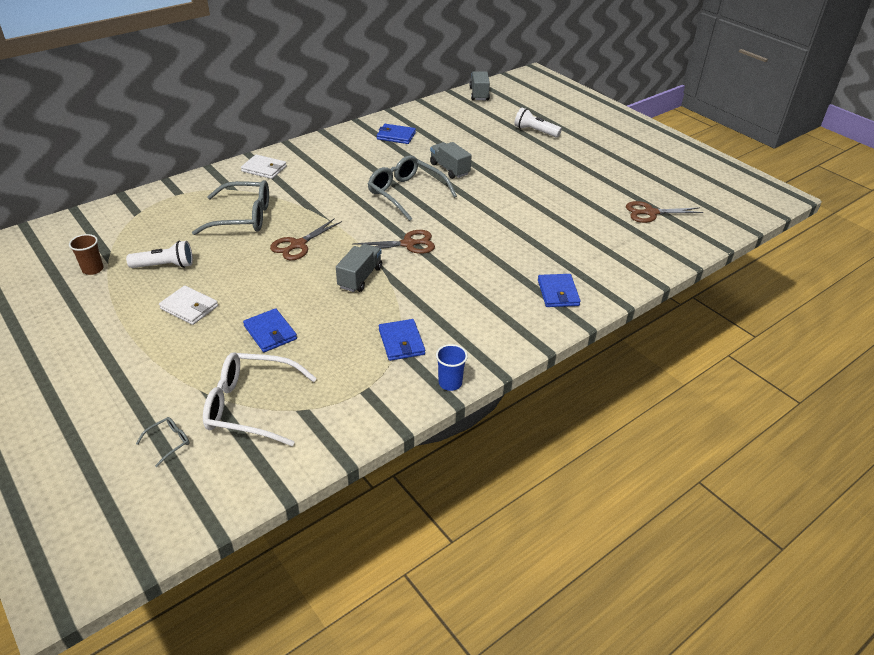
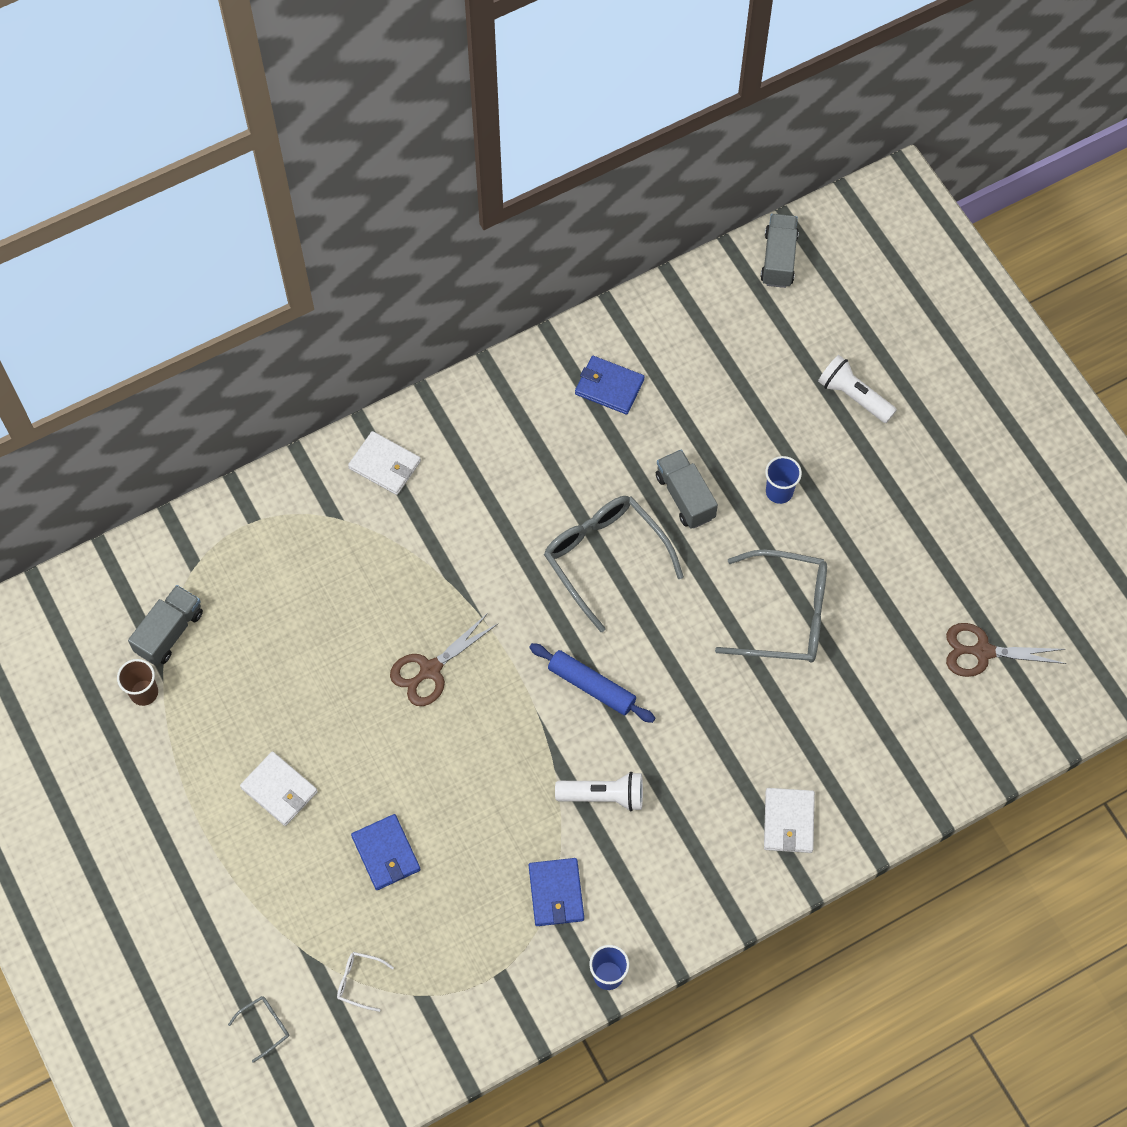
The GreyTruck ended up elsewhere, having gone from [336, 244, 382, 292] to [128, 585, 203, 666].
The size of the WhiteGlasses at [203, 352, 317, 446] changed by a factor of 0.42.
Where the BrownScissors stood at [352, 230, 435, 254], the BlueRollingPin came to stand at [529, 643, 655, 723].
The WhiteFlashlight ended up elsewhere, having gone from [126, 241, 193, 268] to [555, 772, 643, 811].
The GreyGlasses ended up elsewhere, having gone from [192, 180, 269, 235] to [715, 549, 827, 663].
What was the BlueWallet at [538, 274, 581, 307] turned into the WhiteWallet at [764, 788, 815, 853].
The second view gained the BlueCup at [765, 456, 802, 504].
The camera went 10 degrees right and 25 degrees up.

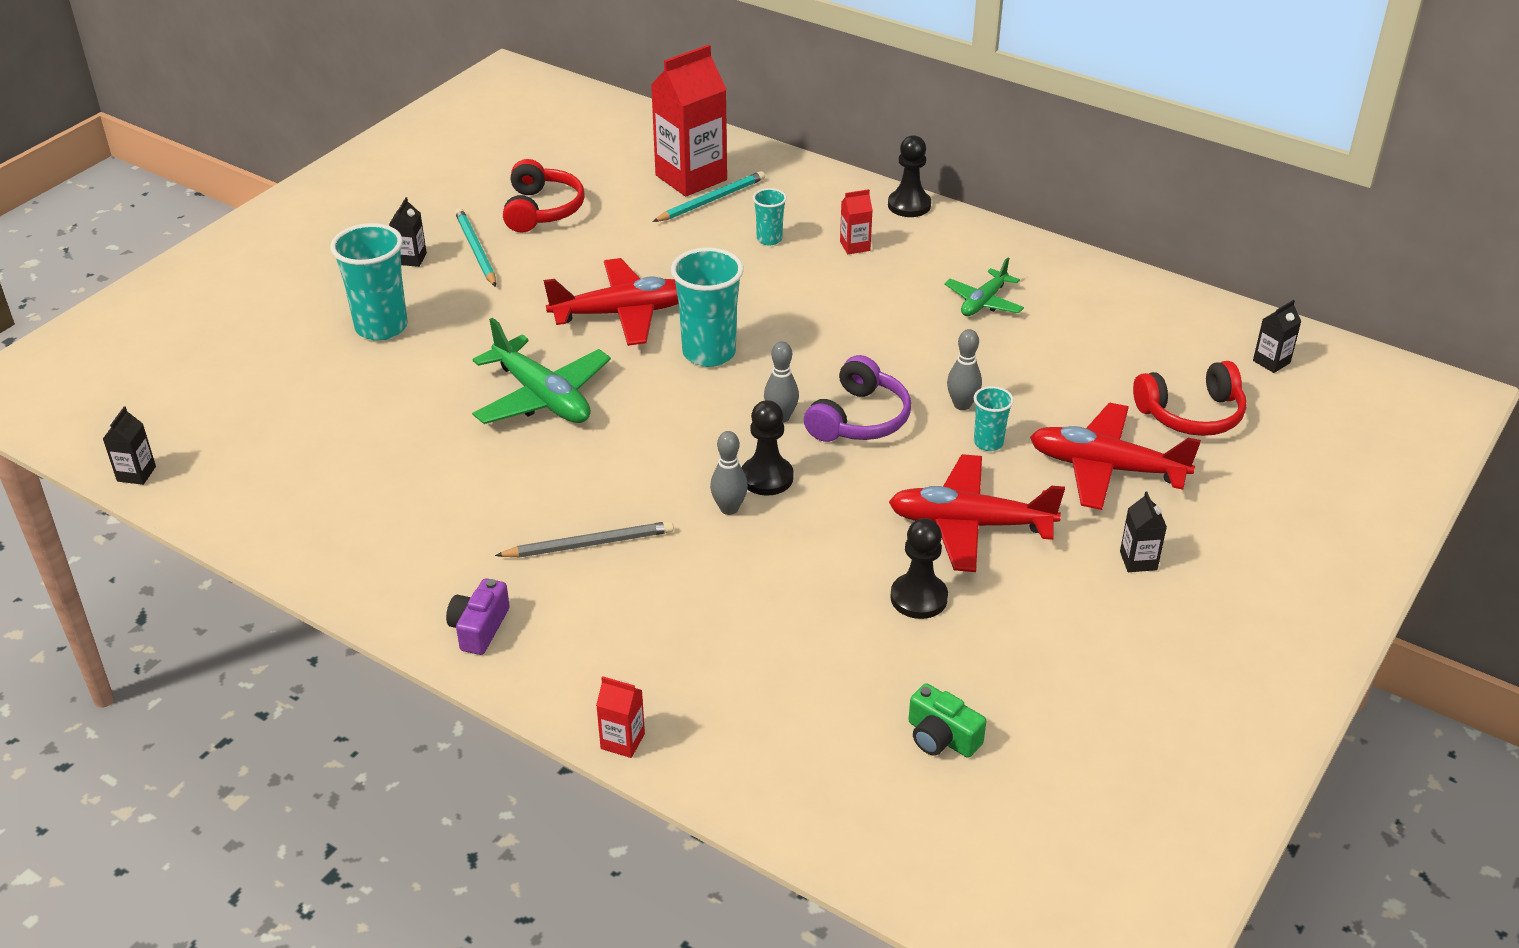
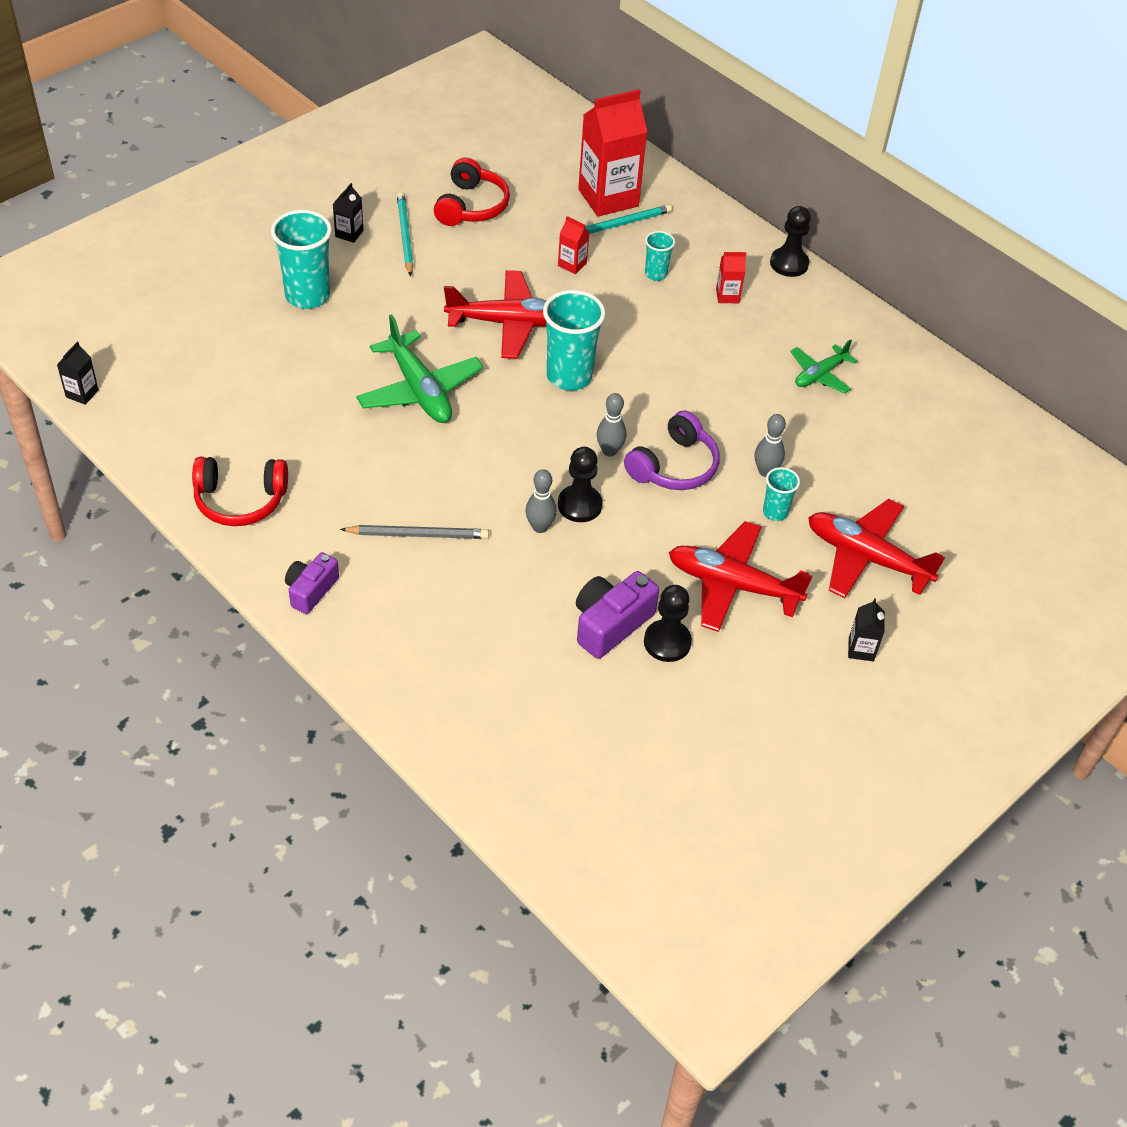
The RedHeadphones ended up elsewhere, having gone from [1133, 361, 1246, 436] to [192, 457, 288, 526].
The RedCarton ended up elsewhere, having gone from [596, 676, 645, 758] to [558, 216, 590, 274].
The second view gained the PurpleCamera at [576, 571, 659, 659].
The second view lost the GreenCamera at [908, 683, 986, 758].
The second view lost the BlackCarton at [1253, 300, 1302, 373].
The camera went 10 degrees right and 10 degrees up.

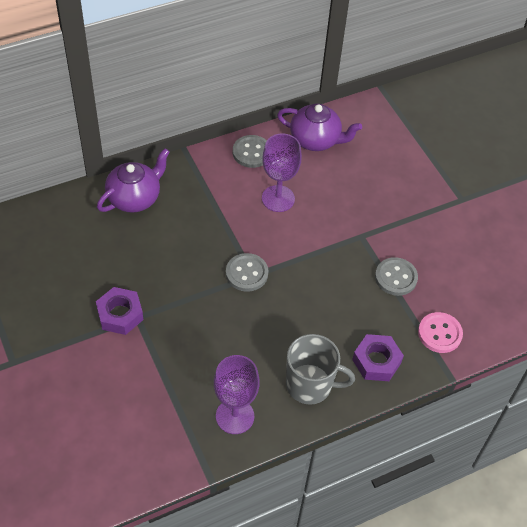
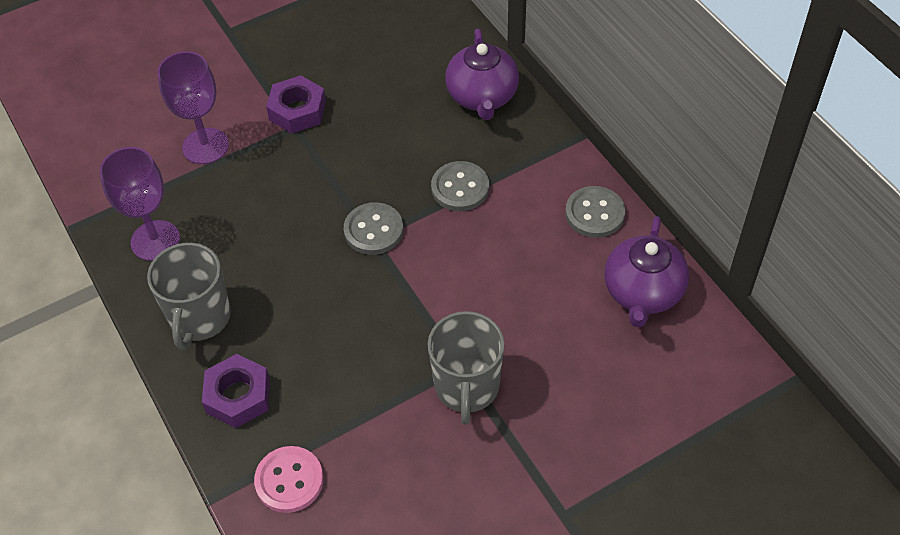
The PurpleGoblet ended up elsewhere, having gone from [262, 133, 302, 212] to [157, 51, 229, 164].
The second view gained the GreyMug at [428, 311, 504, 425].
The GreyButton ended up elsewhere, having gone from [375, 257, 418, 296] to [431, 161, 489, 211].
The PurpleTeapot at [97, 148, 170, 213] ended up facing another way, 45 degrees clockwise from before.
The camera went 90 degrees right and 0 degrees up.

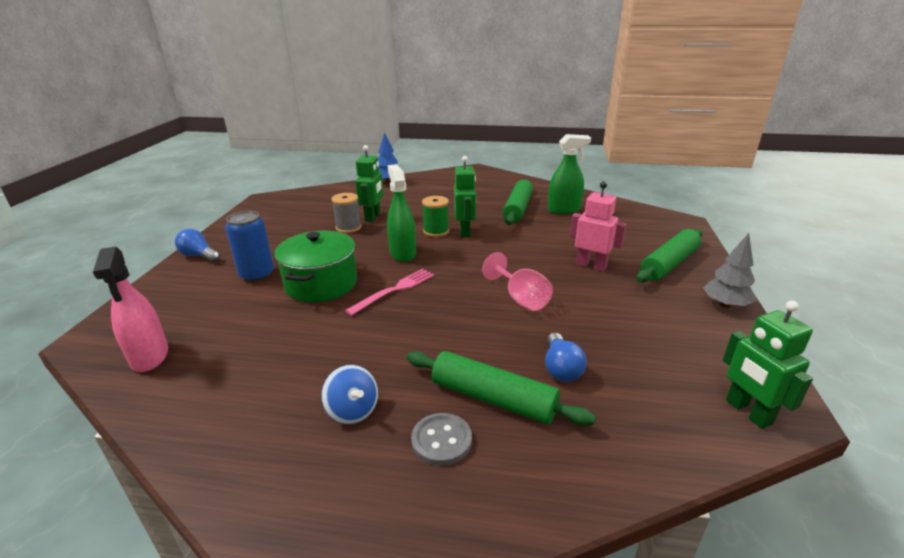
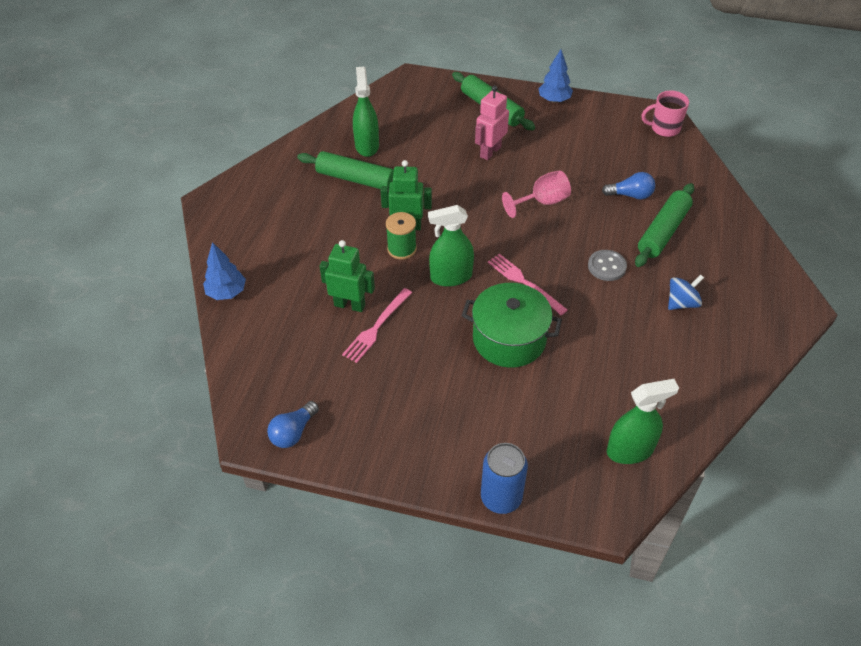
The BlueLightBulb ended up elsewhere, having gone from [175, 229, 220, 262] to [267, 401, 319, 448].
Where the GreySpool stood at [331, 193, 362, 233], the PinkFork came to stand at [342, 288, 412, 363].
The BlueCan ended up elsewhere, having gone from [225, 211, 274, 282] to [481, 443, 528, 514].
What was the GreyTree at [703, 233, 755, 308] turned into the BlueTree at [538, 49, 573, 103].
The GreyButton ended up elsewhere, having gone from [411, 413, 472, 466] to [588, 250, 627, 281].
What was the PinkSprayBottle at [93, 247, 168, 372] turned into the GreenSprayBottle at [607, 379, 679, 464].
Where the GreenRobot stood at [723, 301, 813, 429], the PinkMug came to stand at [642, 90, 689, 137].
The camera went 85 degrees left and 20 degrees up.

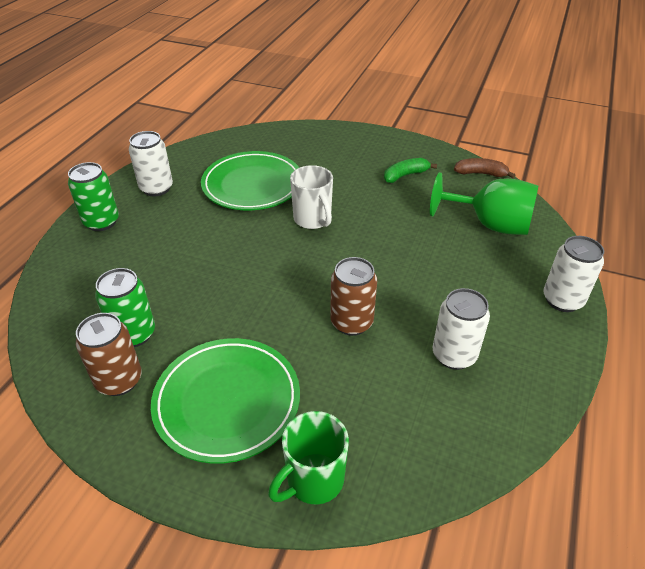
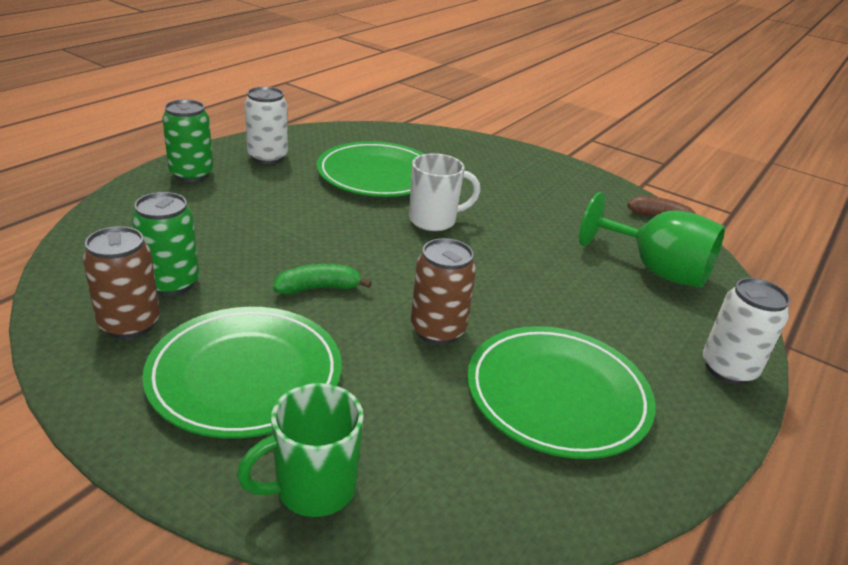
The GreenBanana ended up elsewhere, having gone from [384, 158, 437, 183] to [273, 264, 372, 295].
The WhiteMug at [290, 165, 333, 229] ended up facing another way, 90 degrees counterclockwise from before.
Where the WhiteCan stood at [433, 288, 490, 370], the GreenPlate came to stand at [467, 326, 655, 459].
The camera went 10 degrees right and 10 degrees down.

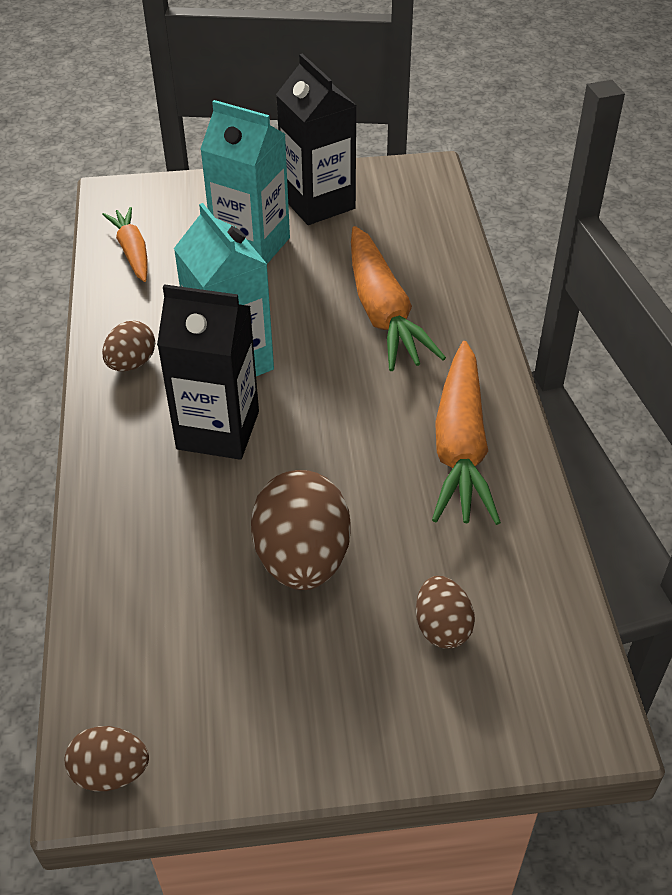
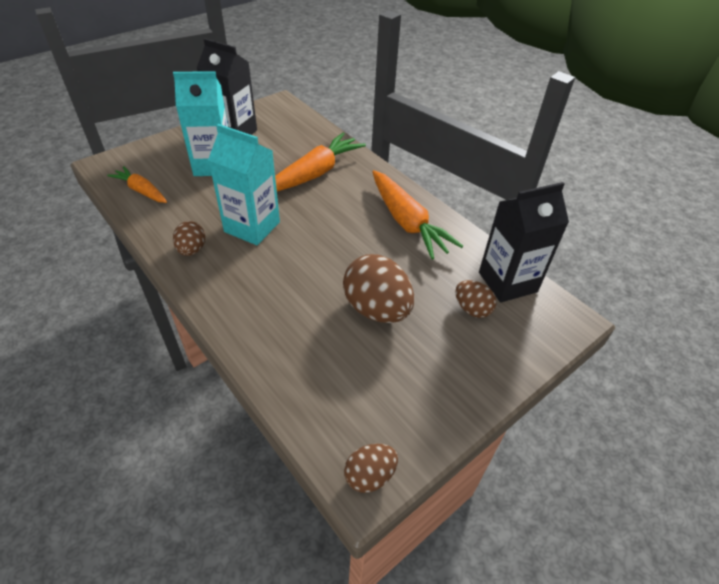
The OrangeCarrot at [351, 226, 446, 371] ended up facing another way, 90 degrees counterclockwise from before.
The BlackCarton ended up elsewhere, having gone from [157, 284, 259, 460] to [479, 182, 569, 303].
The camera went 35 degrees left and 0 degrees up.

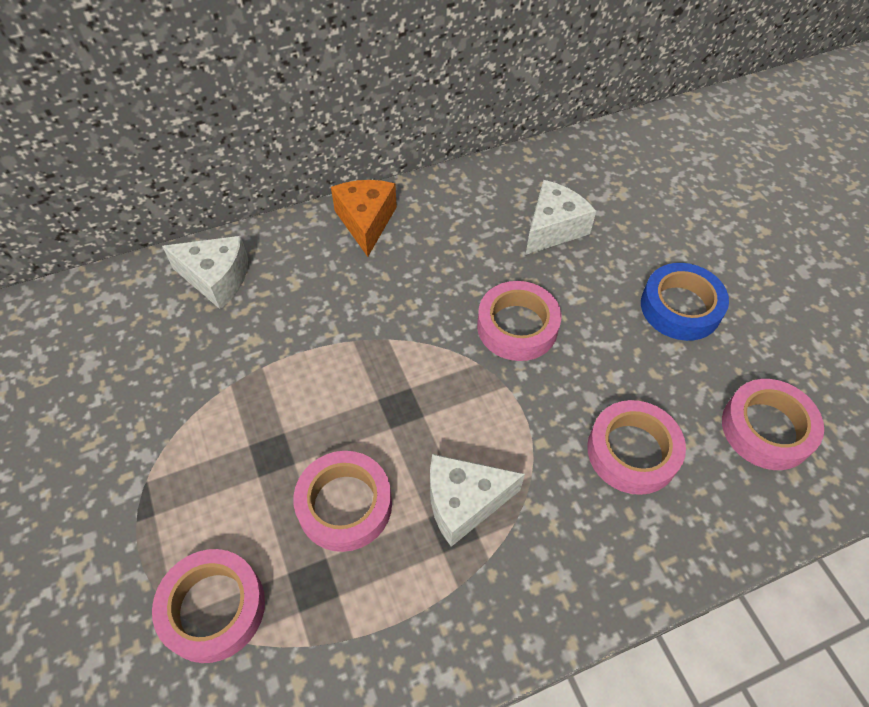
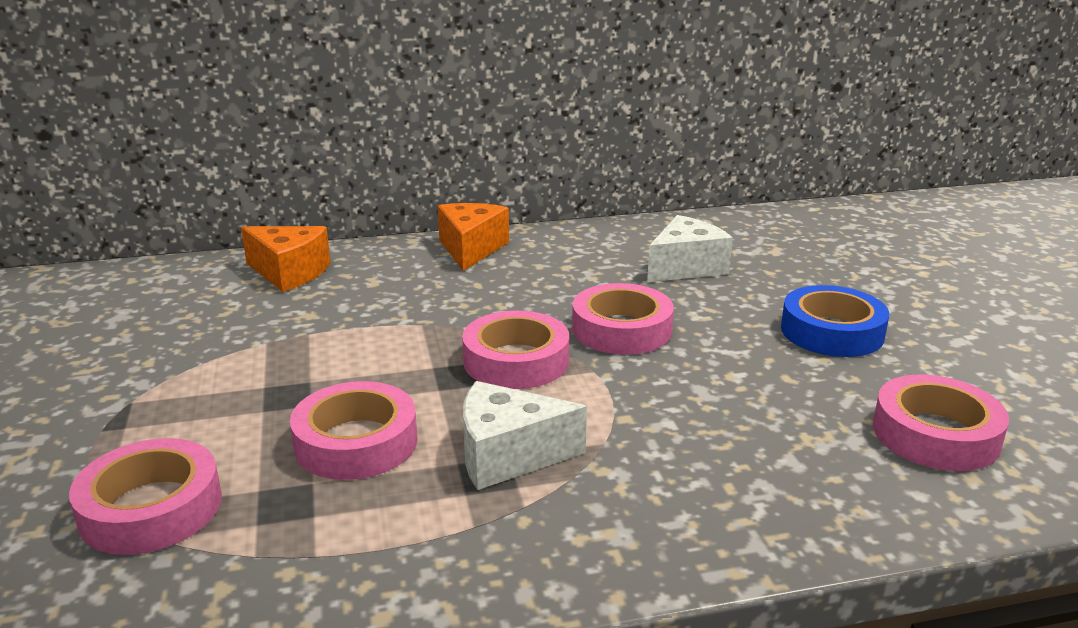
What was the WhiteCheese at [162, 236, 248, 309] turned into the OrangeCheese at [241, 226, 331, 292].
The PinkTape ended up elsewhere, having gone from [587, 400, 686, 495] to [462, 311, 569, 389].
The camera went 10 degrees right and 30 degrees down.

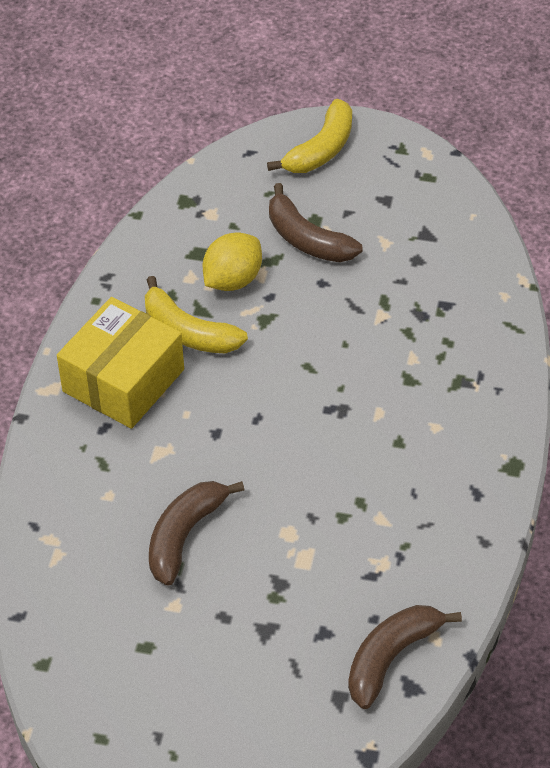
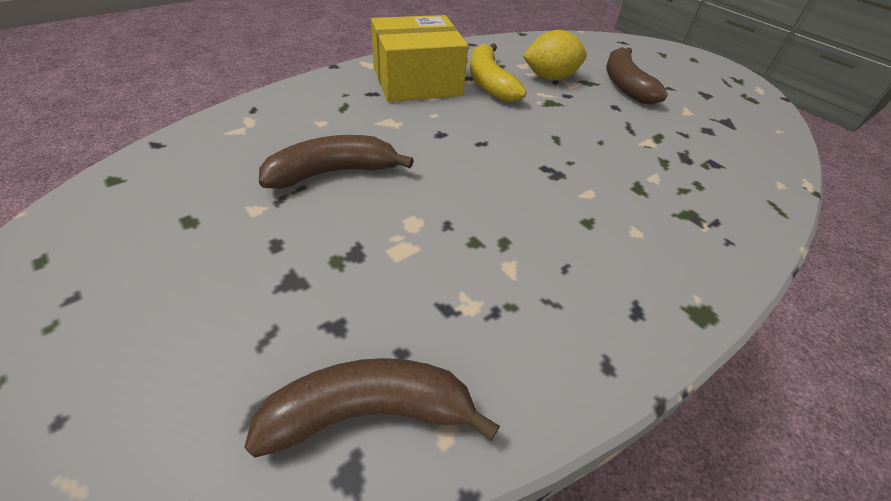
The second view lost the YellowBanana at [267, 99, 352, 173].
The camera went 35 degrees right and 5 degrees down.

